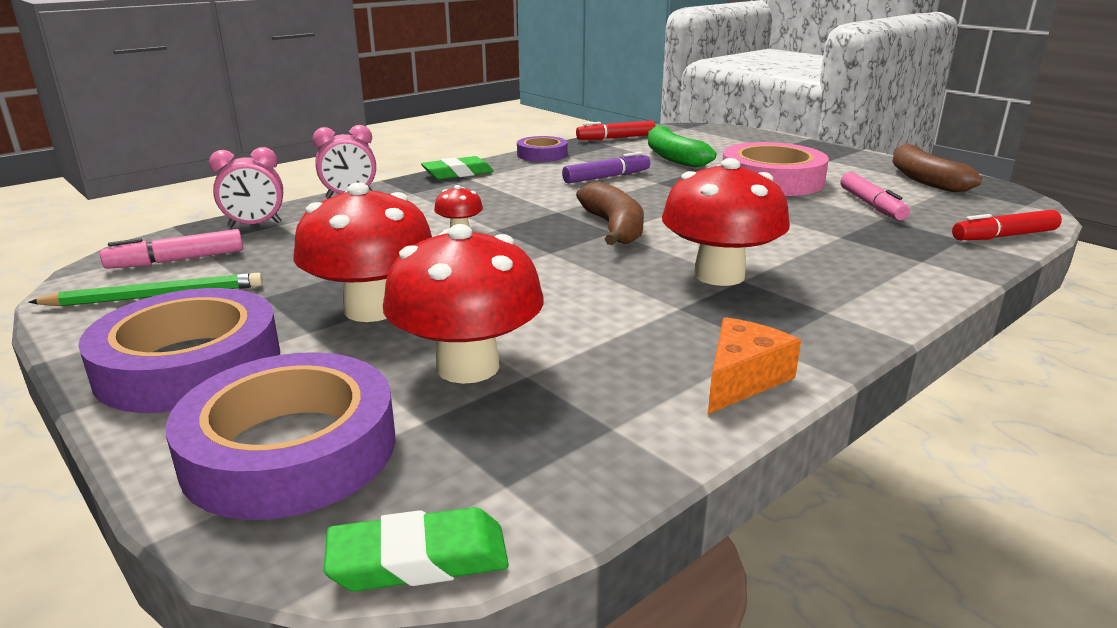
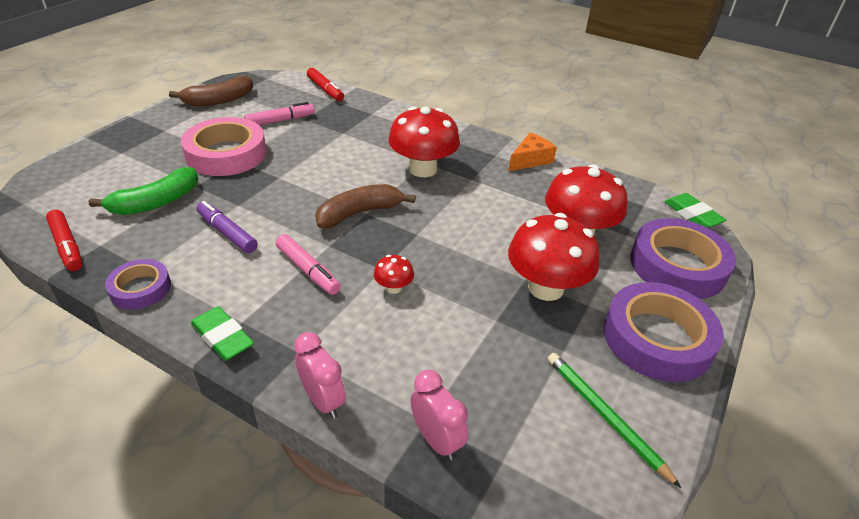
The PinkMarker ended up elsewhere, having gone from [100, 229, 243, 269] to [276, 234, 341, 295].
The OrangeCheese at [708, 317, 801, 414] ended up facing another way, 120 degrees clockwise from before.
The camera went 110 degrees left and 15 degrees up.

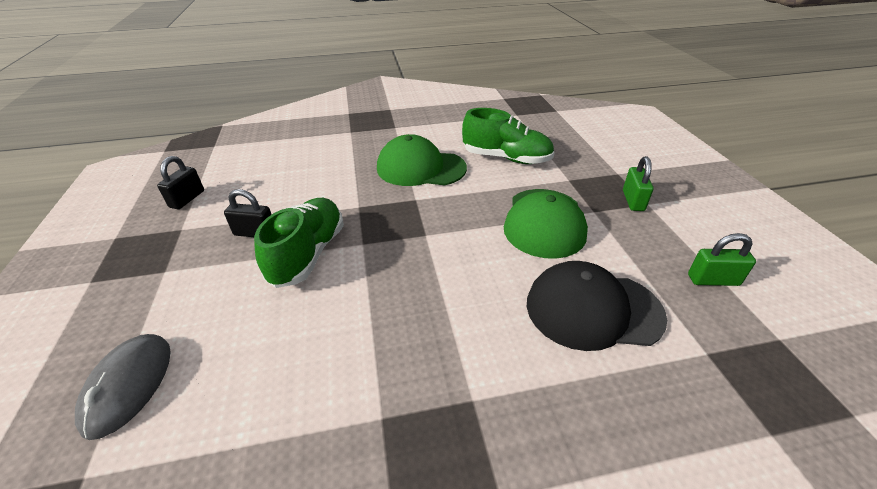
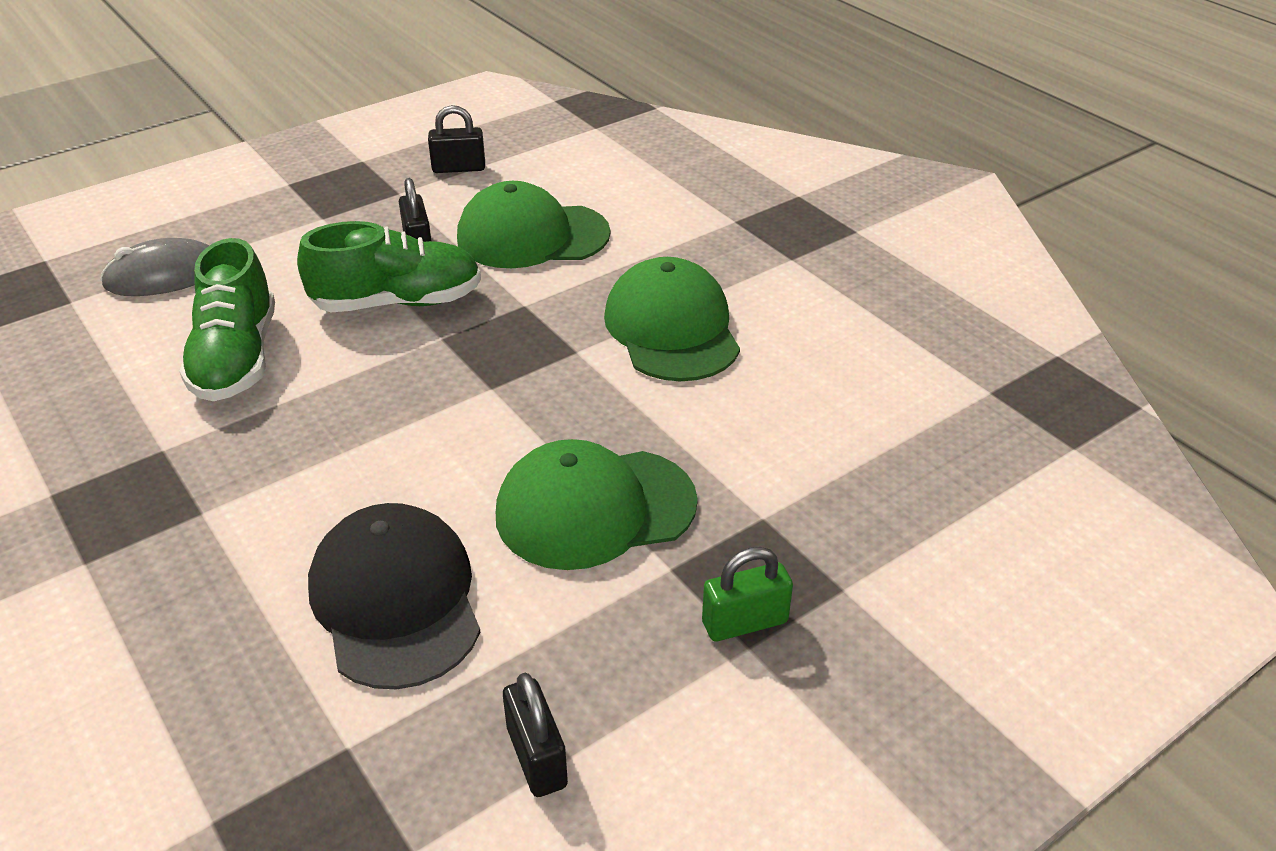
The GreenShoe ended up elsewhere, having gone from [462, 108, 554, 164] to [179, 238, 275, 401].
The second view gained the GreenCap at [457, 181, 611, 268].
What was the GreenPadlock at [688, 233, 756, 286] turned into the BlackPadlock at [503, 673, 568, 797].
The camera went 65 degrees right and 0 degrees up.

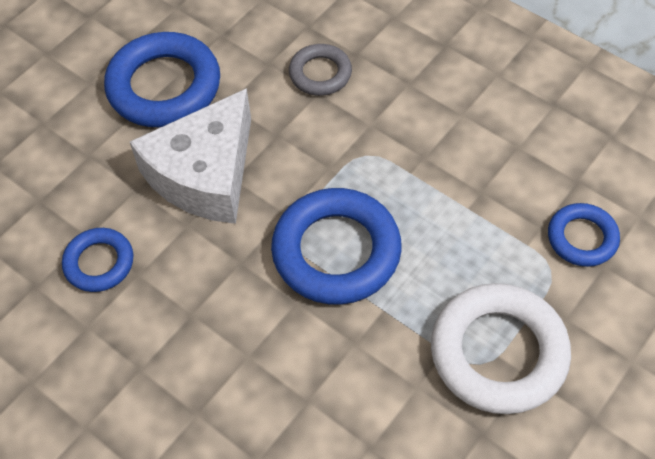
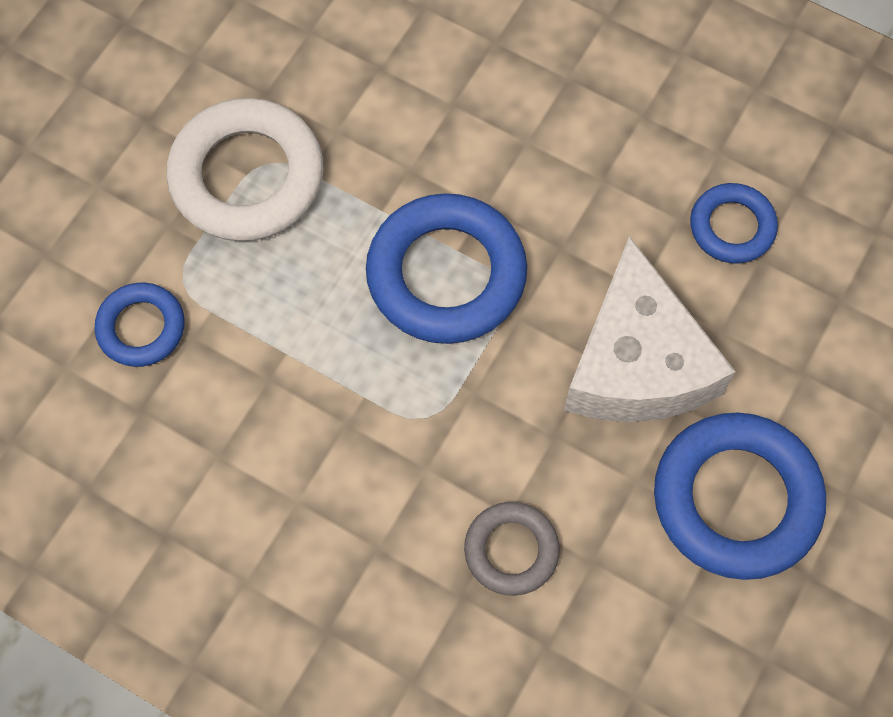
The WhiteCheese at [130, 88, 251, 224] ended up facing another way, 150 degrees clockwise from before.
The camera went 170 degrees right and 10 degrees up.

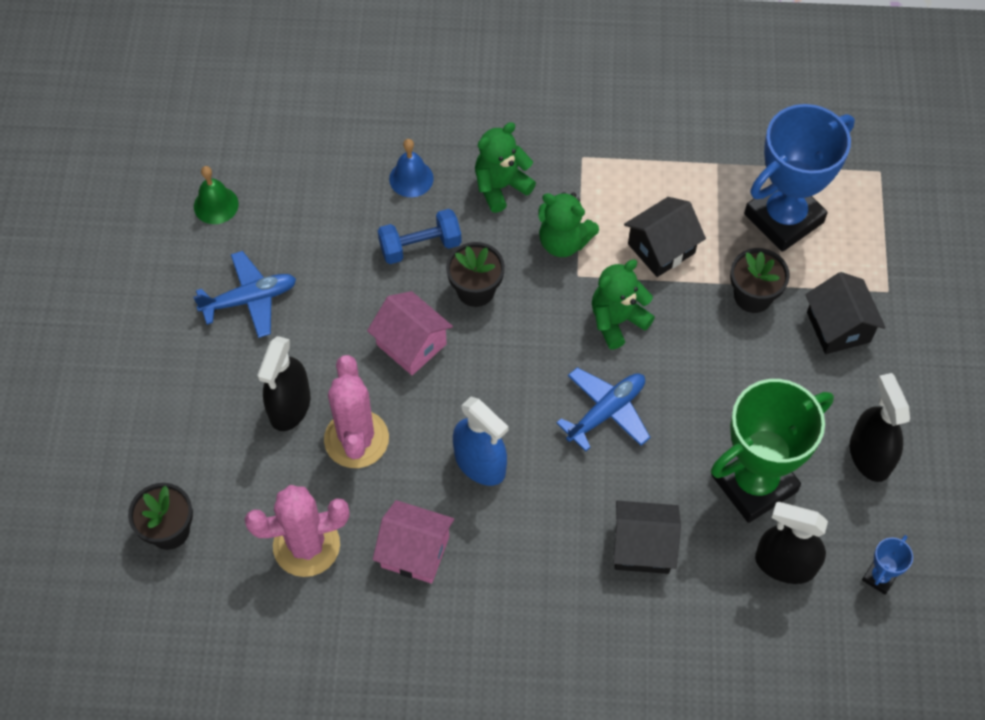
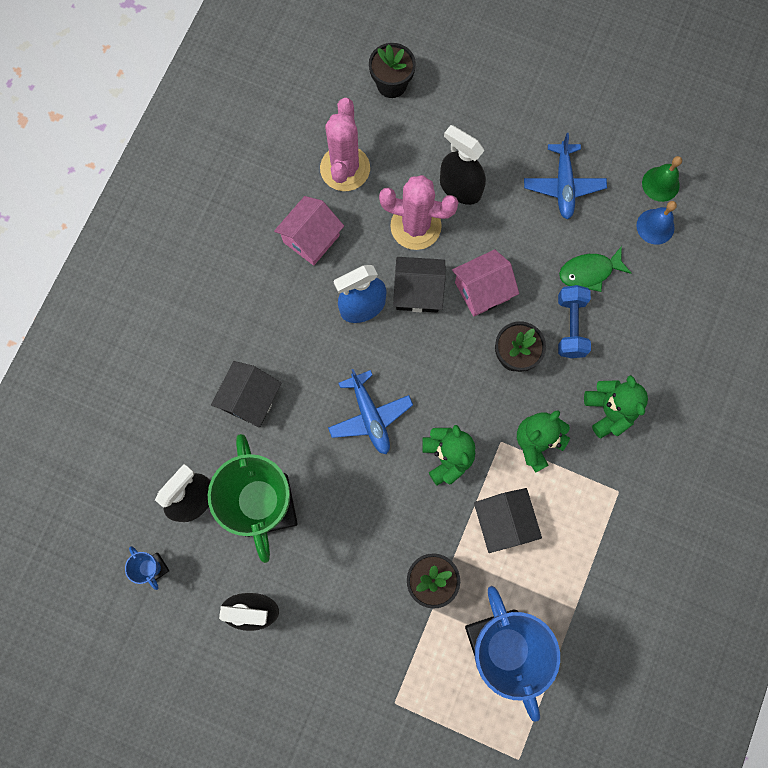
The BlackHouse ended up elsewhere, having gone from [805, 272, 886, 354] to [393, 257, 446, 313].
The second view gained the GreenFish at [559, 246, 632, 292].
The BlueBell ended up elsewhere, having gone from [389, 139, 434, 197] to [636, 201, 677, 245].
The camera went 110 degrees right and 15 degrees up.

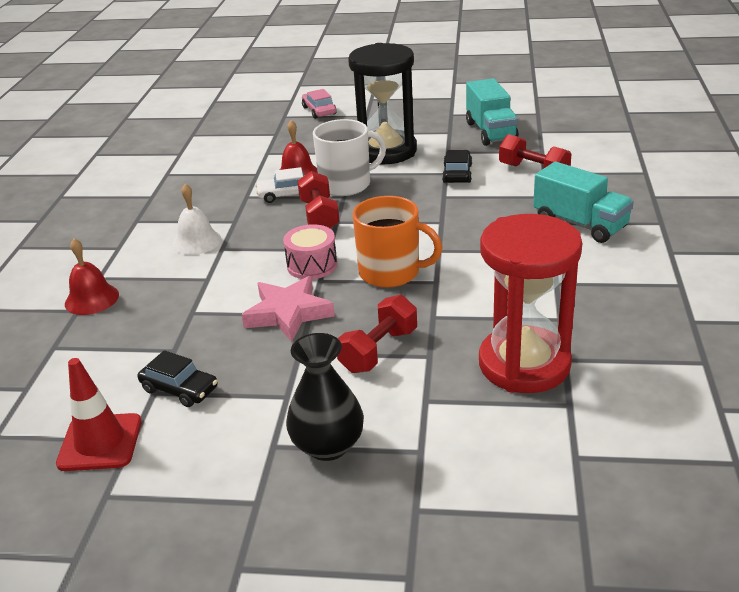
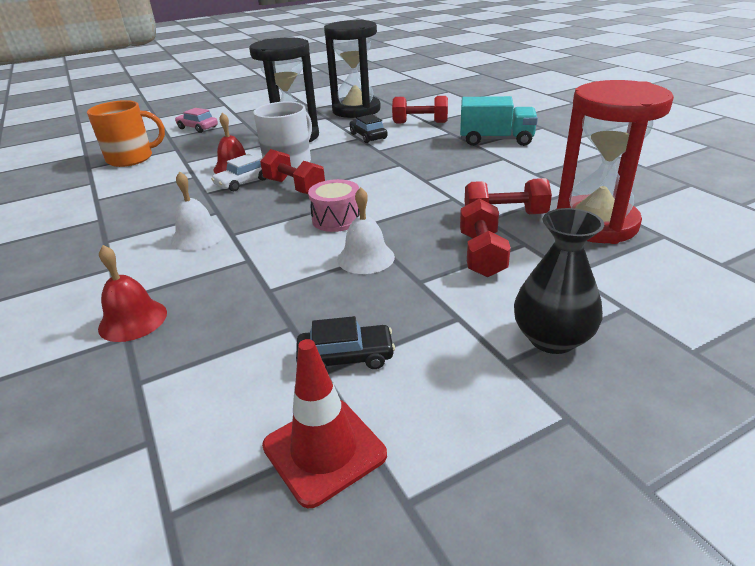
The OrangeMug ended up elsewhere, having gone from [353, 196, 442, 288] to [87, 100, 165, 167].
Where the TurquoiseTruck stood at [466, 78, 519, 146], the BlackHourglass came to stand at [324, 20, 381, 118].
Where the PinkStar stood at [242, 276, 335, 342], the WhiteBell came to stand at [337, 187, 395, 274].
The second view gained the RedDumbbell at [465, 178, 552, 214].
The camera went 35 degrees left and 0 degrees up.

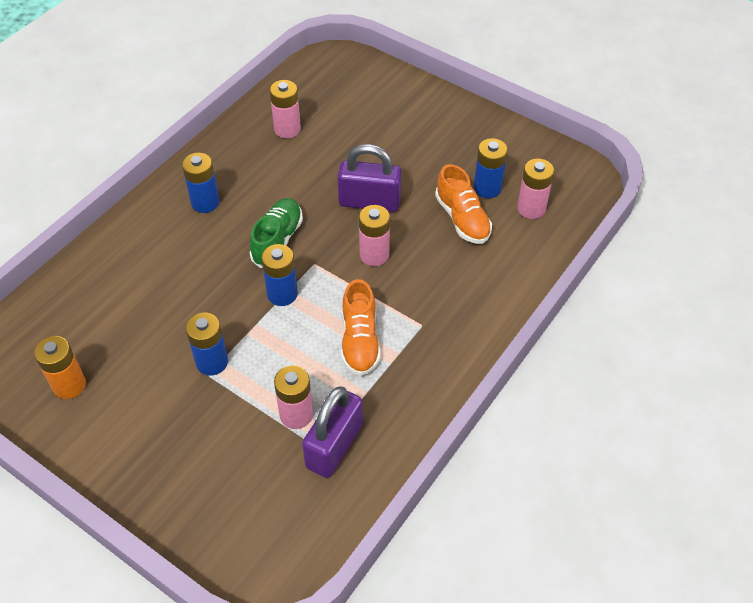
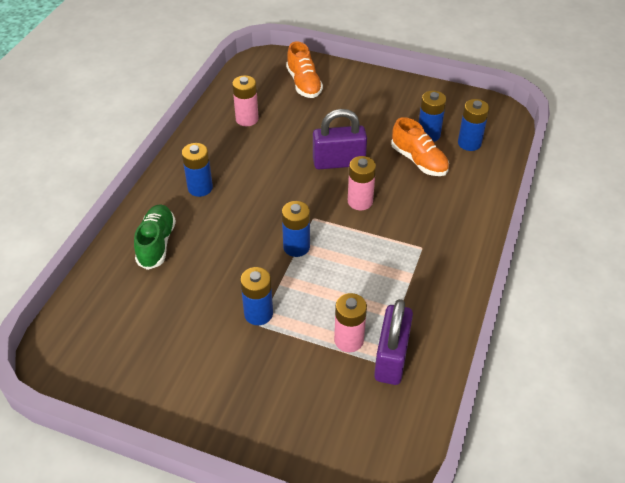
The GreenShoe ended up elsewhere, having gone from [250, 198, 303, 268] to [134, 205, 176, 270].
The OrangeShoe ended up elsewhere, having gone from [341, 279, 381, 376] to [286, 41, 323, 98].
What was the PinkBattery at [517, 159, 554, 219] turned into the BlueBattery at [458, 99, 489, 151].
The second view lost the OrangeBattery at [34, 336, 86, 399].
The camera went 15 degrees left and 5 degrees down.

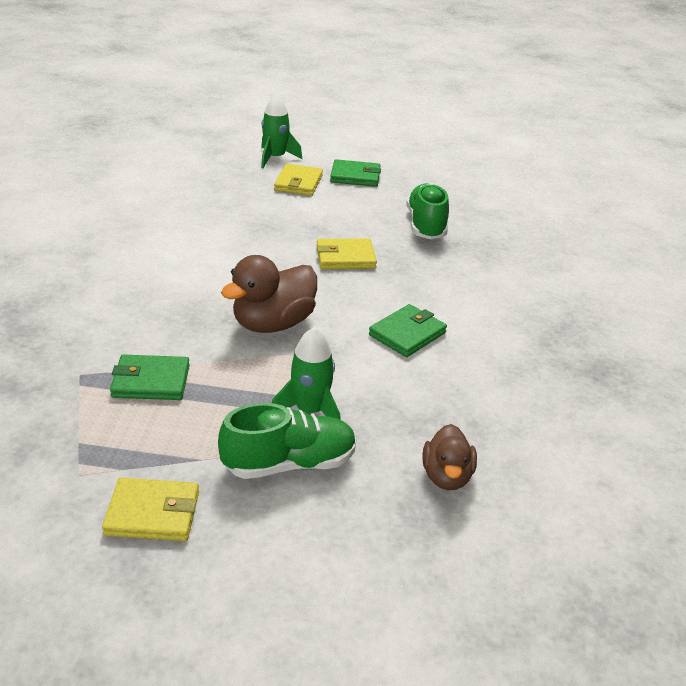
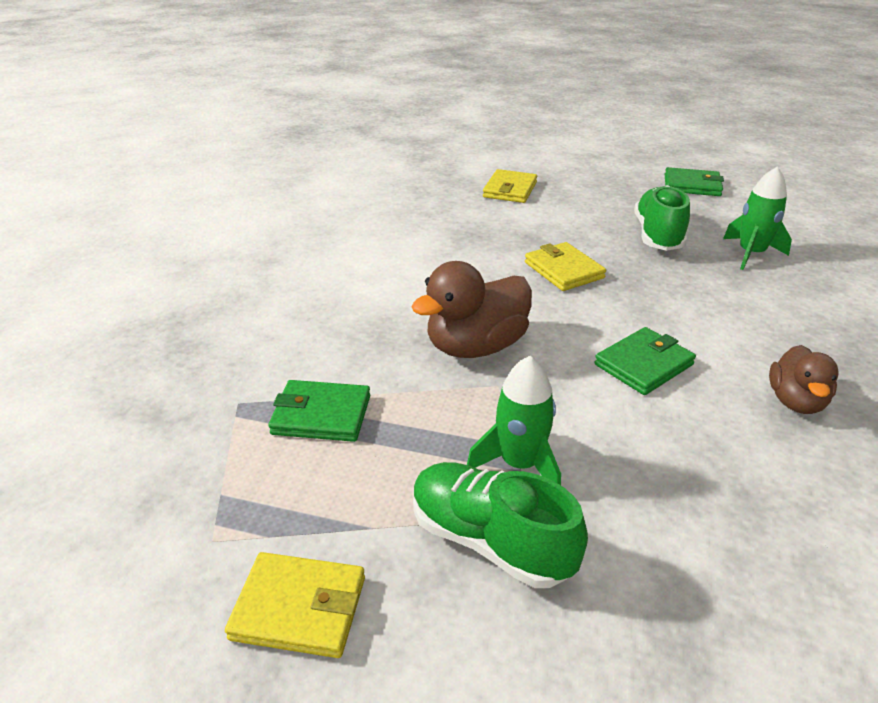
The GreenShoe at [218, 403, 356, 479] ended up facing another way, 135 degrees counterclockwise from before.
The YellowWallet at [317, 239, 377, 269] ended up facing another way, 60 degrees clockwise from before.
The GreenWallet ended up elsewhere, having gone from [330, 159, 381, 187] to [665, 167, 724, 196].
The GreenRocket ended up elsewhere, having gone from [261, 93, 302, 168] to [723, 167, 792, 270].
The BrownDuck ended up elsewhere, having gone from [422, 424, 477, 490] to [769, 345, 839, 414].
The camera went 10 degrees right and 0 degrees up.

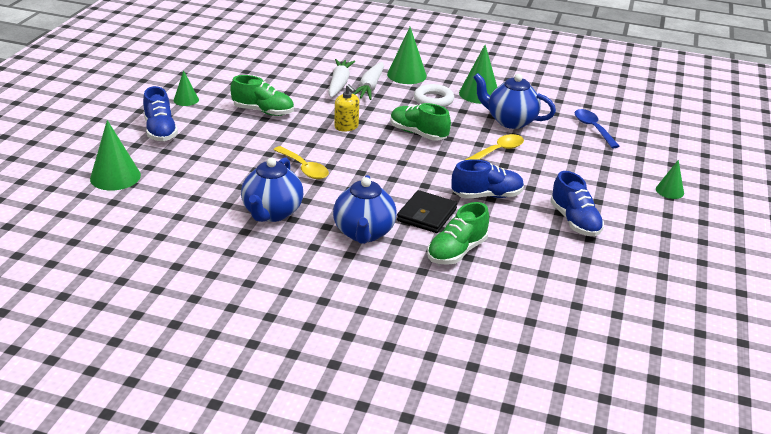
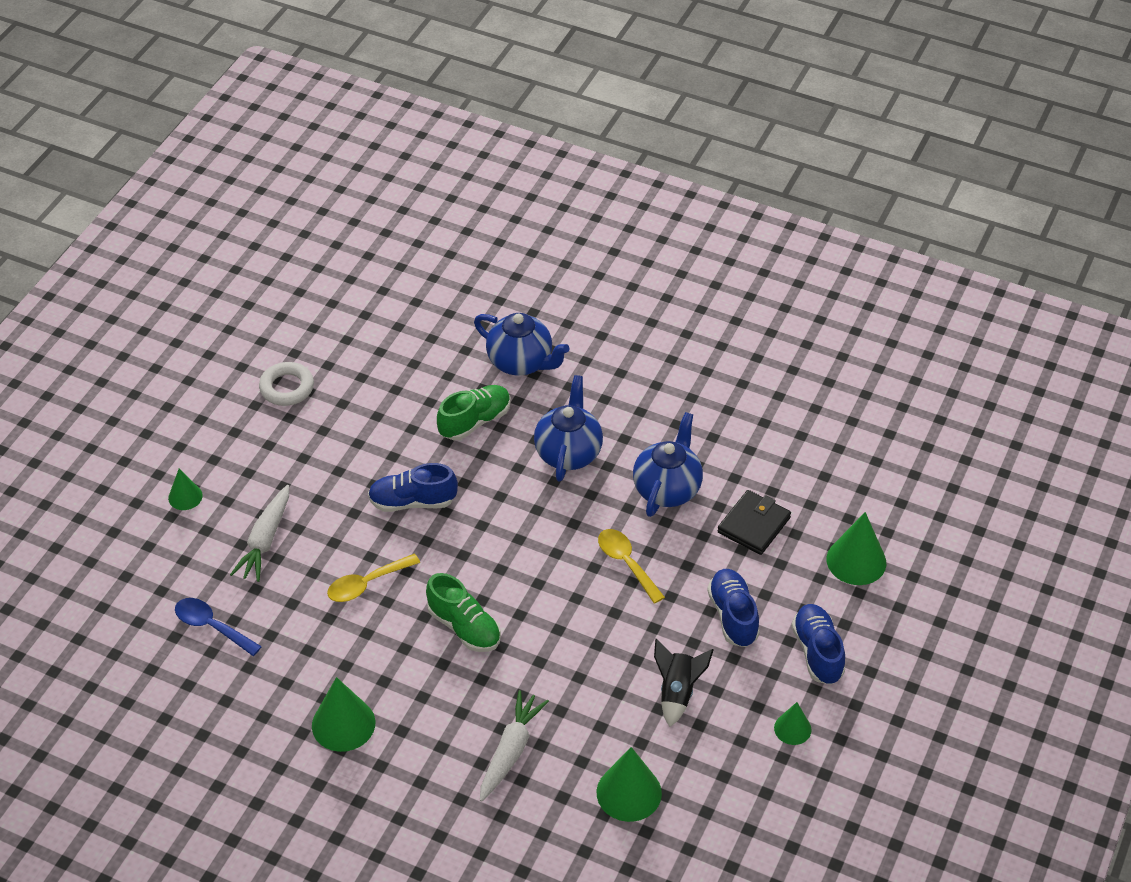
The BlueSpoon at [575, 109, 620, 148] ended up facing another way, 135 degrees clockwise from before.
The WhiteCarrot ended up elsewhere, having gone from [328, 59, 355, 98] to [230, 485, 289, 582].
The WhiteRing ended up elsewhere, having gone from [414, 84, 454, 107] to [259, 362, 314, 406].
The BlueTeapot ended up elsewhere, having gone from [473, 73, 556, 129] to [474, 313, 570, 376].
The GreenCone ended up elsewhere, having gone from [387, 27, 427, 84] to [597, 747, 662, 822].
Where the GreenShoe stood at [230, 75, 294, 116], the BlackRocket came to stand at [654, 639, 714, 727].
The BlueShoe ended up elsewhere, having gone from [550, 171, 604, 236] to [707, 569, 760, 647].
The BlackWallet ended up elsewhere, having gone from [397, 190, 457, 233] to [718, 490, 791, 555].
The second view lost the YellowSoapDispenser at [334, 84, 359, 132].
The camera went 170 degrees left and 15 degrees up.

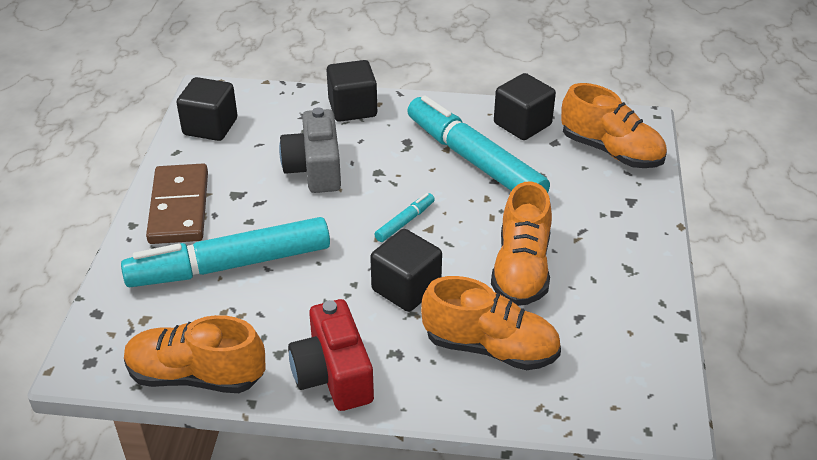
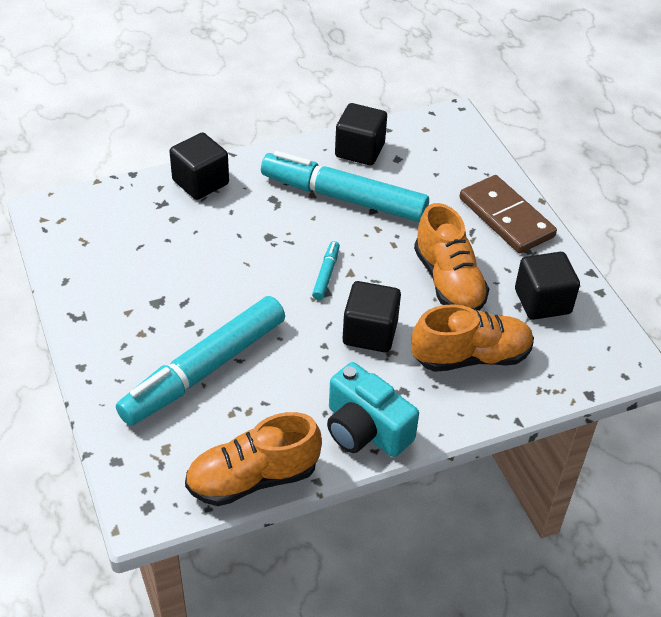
What was the RedCamera at [288, 299, 374, 411] turned into the TurquoiseCamera at [327, 362, 419, 457].
The BrownDomino ended up elsewhere, having gone from [146, 163, 208, 244] to [459, 175, 557, 253].
The BlackCube ended up elsewhere, having gone from [177, 77, 237, 141] to [515, 252, 580, 320].
The second view lost the GreyCamera at [279, 108, 341, 193].
The second view lost the OrangeShoe at [561, 83, 667, 168].
The camera went 30 degrees left and 5 degrees up.

